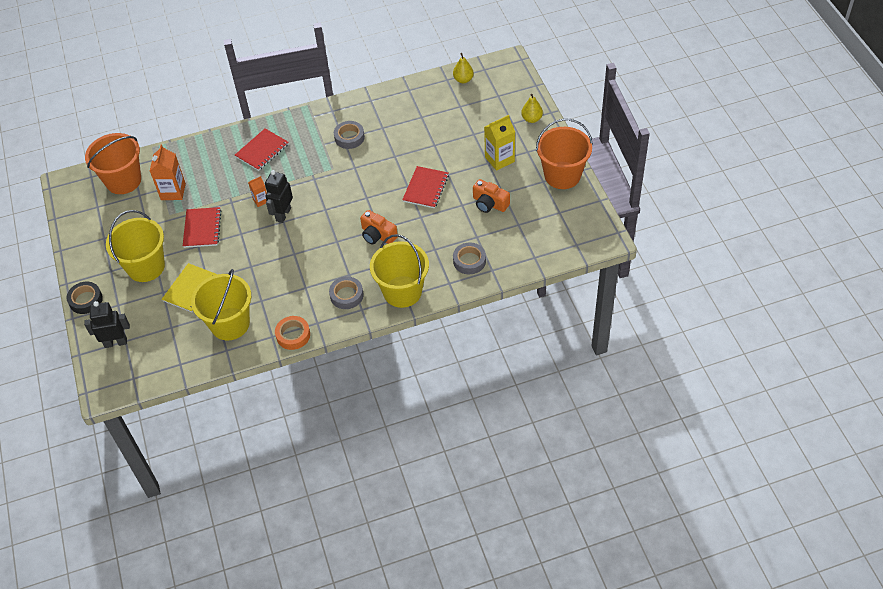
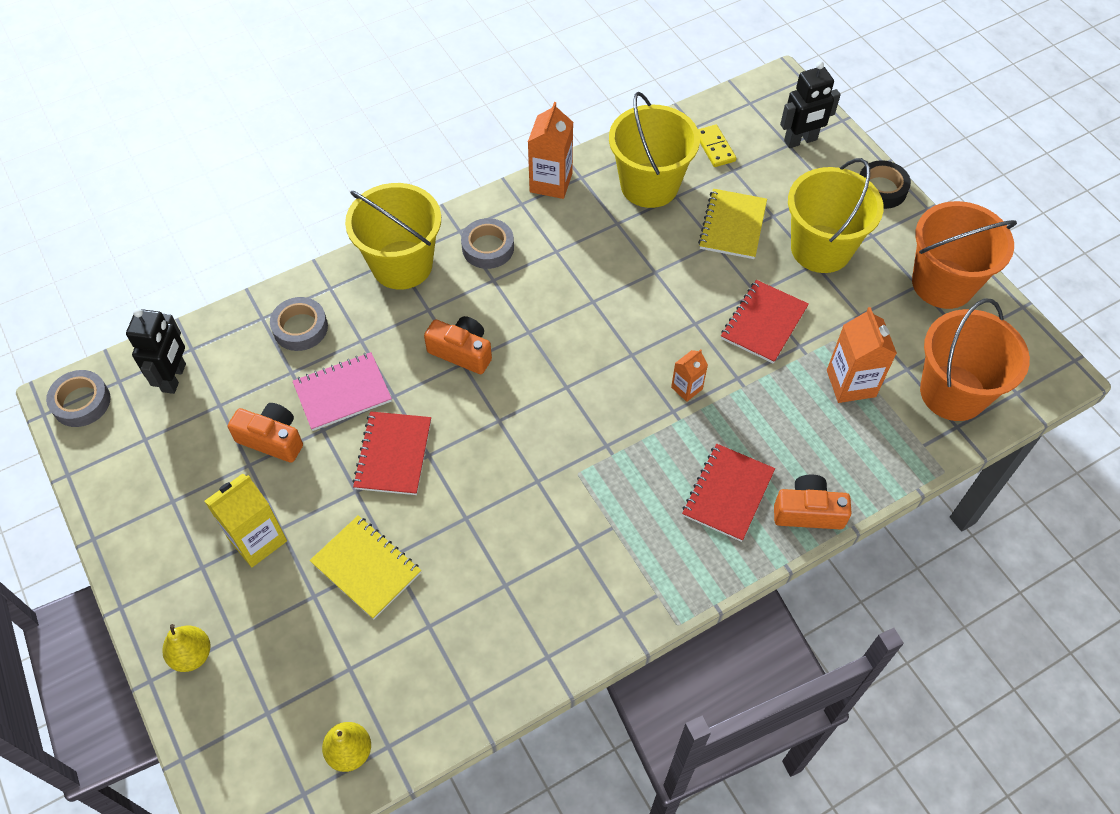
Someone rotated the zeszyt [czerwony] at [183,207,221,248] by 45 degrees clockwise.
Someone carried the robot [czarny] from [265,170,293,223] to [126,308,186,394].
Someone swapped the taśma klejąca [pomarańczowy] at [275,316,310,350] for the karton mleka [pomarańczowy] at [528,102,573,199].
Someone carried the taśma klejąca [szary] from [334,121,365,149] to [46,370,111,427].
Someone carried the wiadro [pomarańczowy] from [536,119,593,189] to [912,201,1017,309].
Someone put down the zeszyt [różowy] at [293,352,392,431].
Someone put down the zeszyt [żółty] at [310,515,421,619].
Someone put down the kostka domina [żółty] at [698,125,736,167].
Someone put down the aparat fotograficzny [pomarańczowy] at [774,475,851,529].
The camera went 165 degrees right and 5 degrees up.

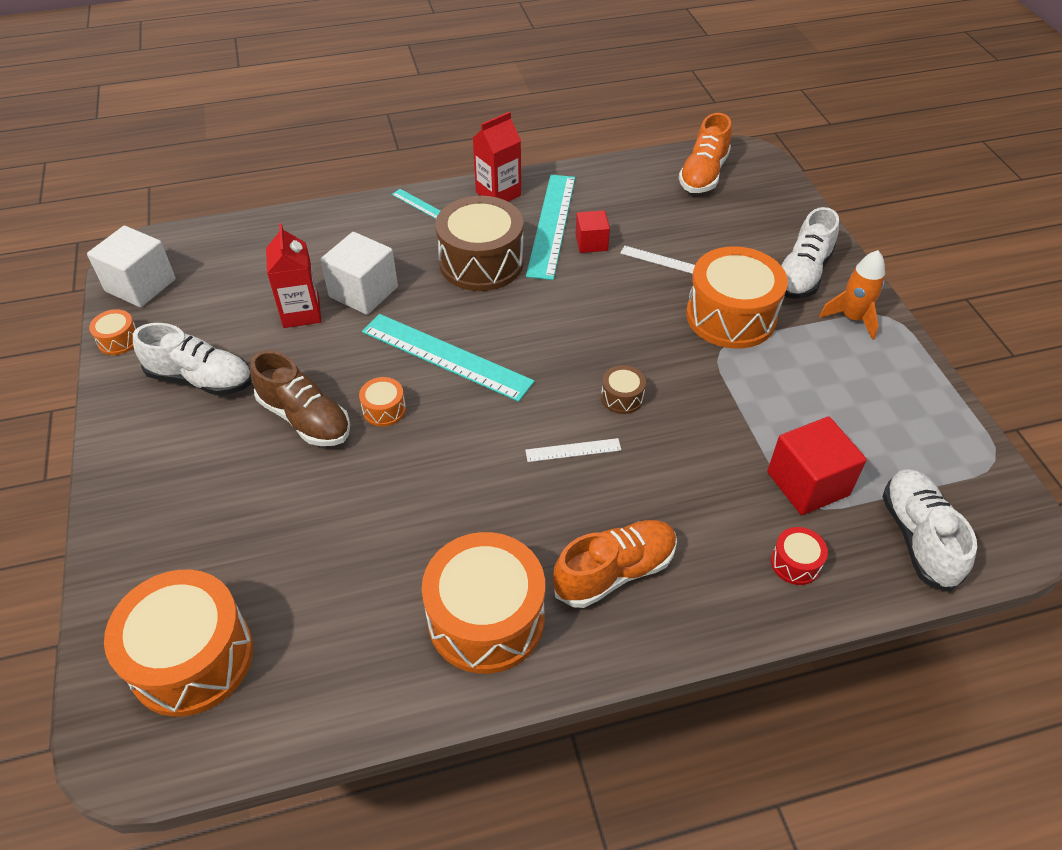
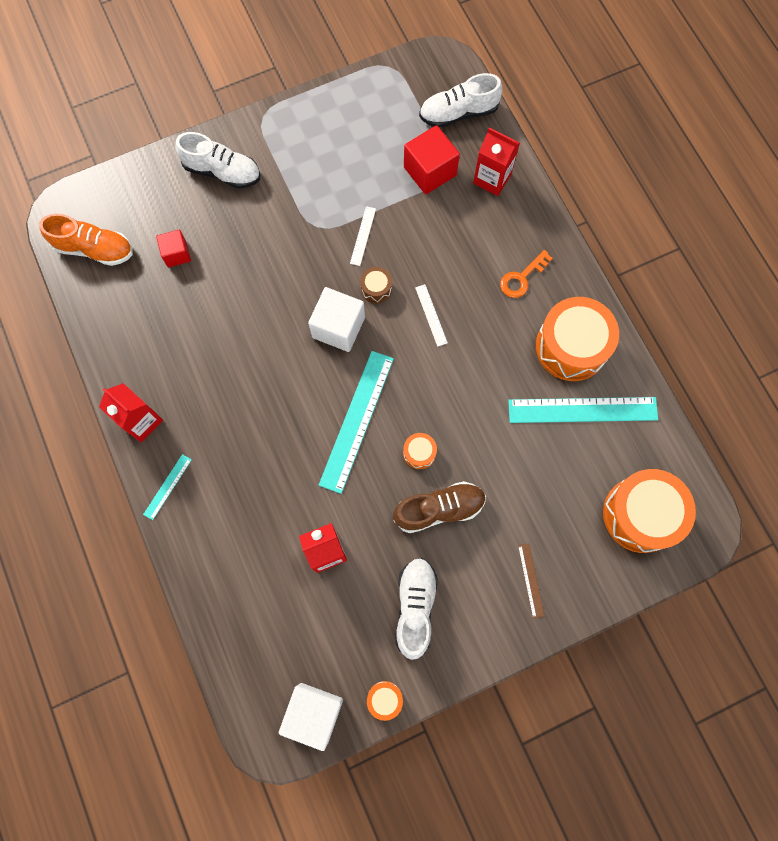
Someone rotated the but [brązowy] at [250,350,350,446] by 45 degrees clockwise.
Someone carried the sześcian [biały] from [320,232,398,315] to [308,287,365,352].
Someone took away the bęben [brązowy] at [435,196,524,291].
Someone carried the linijka [turkusowy] from [526,175,575,280] to [508,397,658,423].
Someone swapped the but [pomarańczowy] at [553,520,677,608] for the klucz [pomarańczowy] at [500,250,553,298].
Someone carried the sześcian [czerwony] from [576,210,610,253] to [156,230,191,267].
Someone carried the linijka [biały] from [620,246,695,274] to [350,206,376,266].
Someone took away the bęben [pomarańczowy] at [686,246,788,349].
Someone swapped the bęben [czerwony] at [771,527,828,585] for the karton mleka [czerwony] at [473,128,520,196].
Someone took away the rakieta [pomarańczowy] at [819,250,885,340].
Someone put down the linijka [brązowy] at [518,544,544,618].
The camera went 100 degrees left and 25 degrees up.

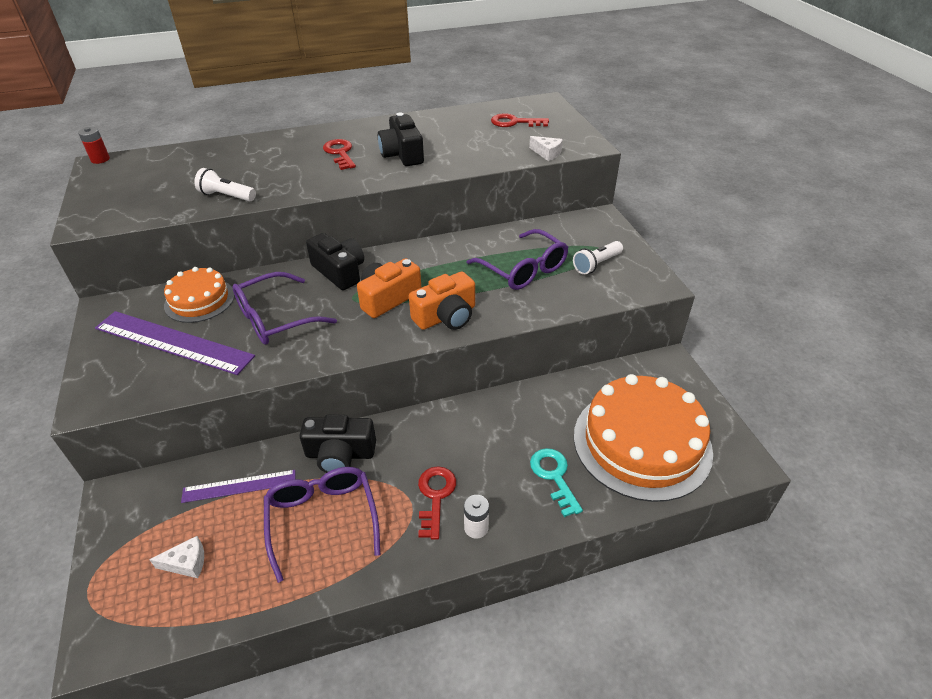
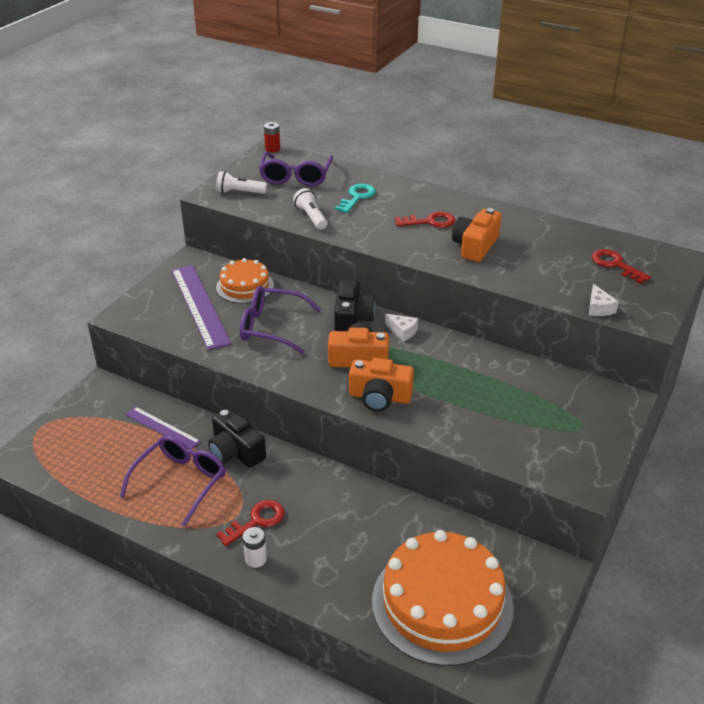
Someone carried the ser [biały] from [149,536,204,578] to [385,314,418,342].
Someone rotated the klucz [czerwony] at [323,139,356,170] by 60 degrees clockwise.
Someone repainted the aparat fotograficzny [czarny] at [378,113,424,166], which became the aparat fotograficzny [pomarańczowy] at [452,208,501,262].
Someone carried the okulary [fioletowy] from [467,229,568,290] to [259,152,333,186].
Someone carried the klucz [turkusowy] from [530,448,583,517] to [335,184,376,213].
Someone carried the latarka [biały] from [573,241,623,275] to [216,171,267,194].
The camera went 45 degrees right and 5 degrees down.

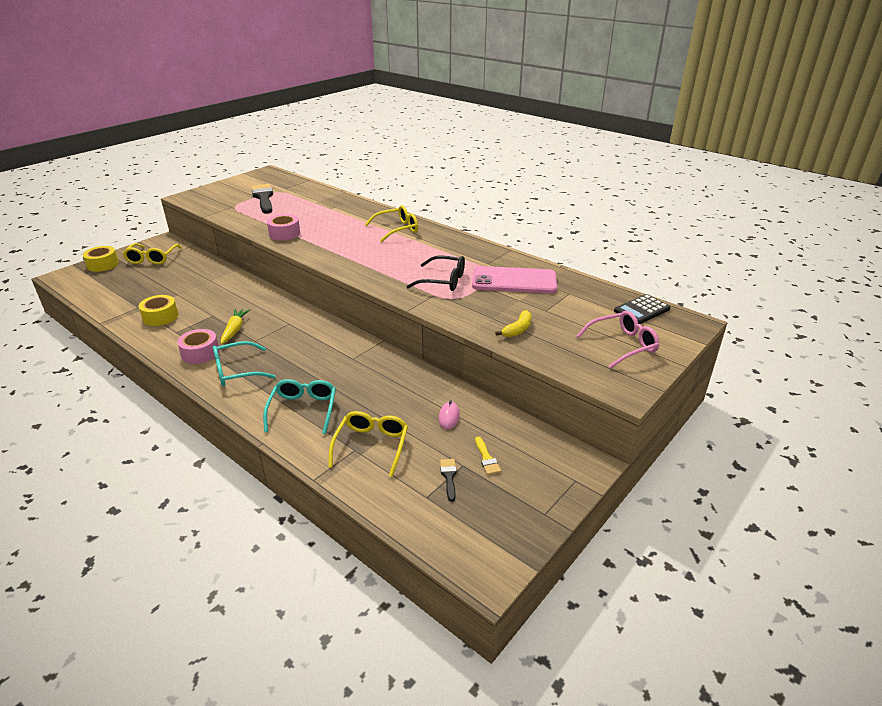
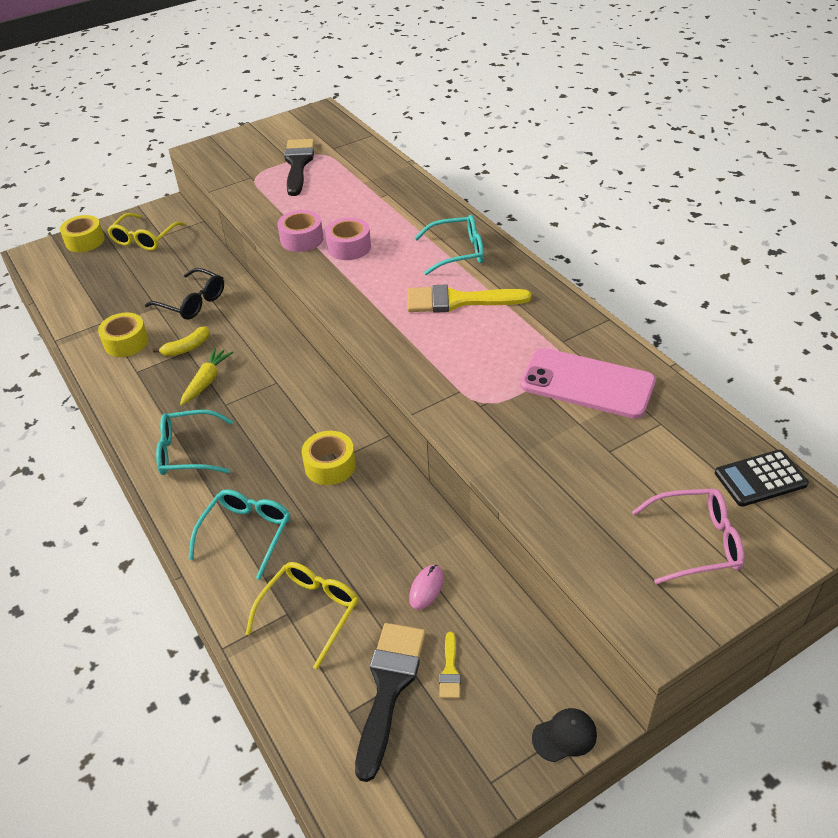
Someone carried the taśma klejąca [różowy] from [177,329,220,364] to [325,217,371,260].
Someone repainted the okulary [żółty] at [365,205,418,242], which became the okulary [turkusowy] at [415,215,484,275].
Someone carried the okulary [czarny] from [406,256,465,291] to [145,268,224,319].
Someone scaled the pędzel [czarny] at [440,459,457,502] by 2.21.
Someone carried the banan [żółty] from [495,310,532,337] to [152,326,210,357].
Someone put down the taśma klejąca [żółty] at [302,431,356,485].
Someone put down the pędzel [żółty] at [407,284,531,313].
Someone put down the czapka [czarny] at [532,708,597,762].
The camera went 20 degrees right and 10 degrees up.

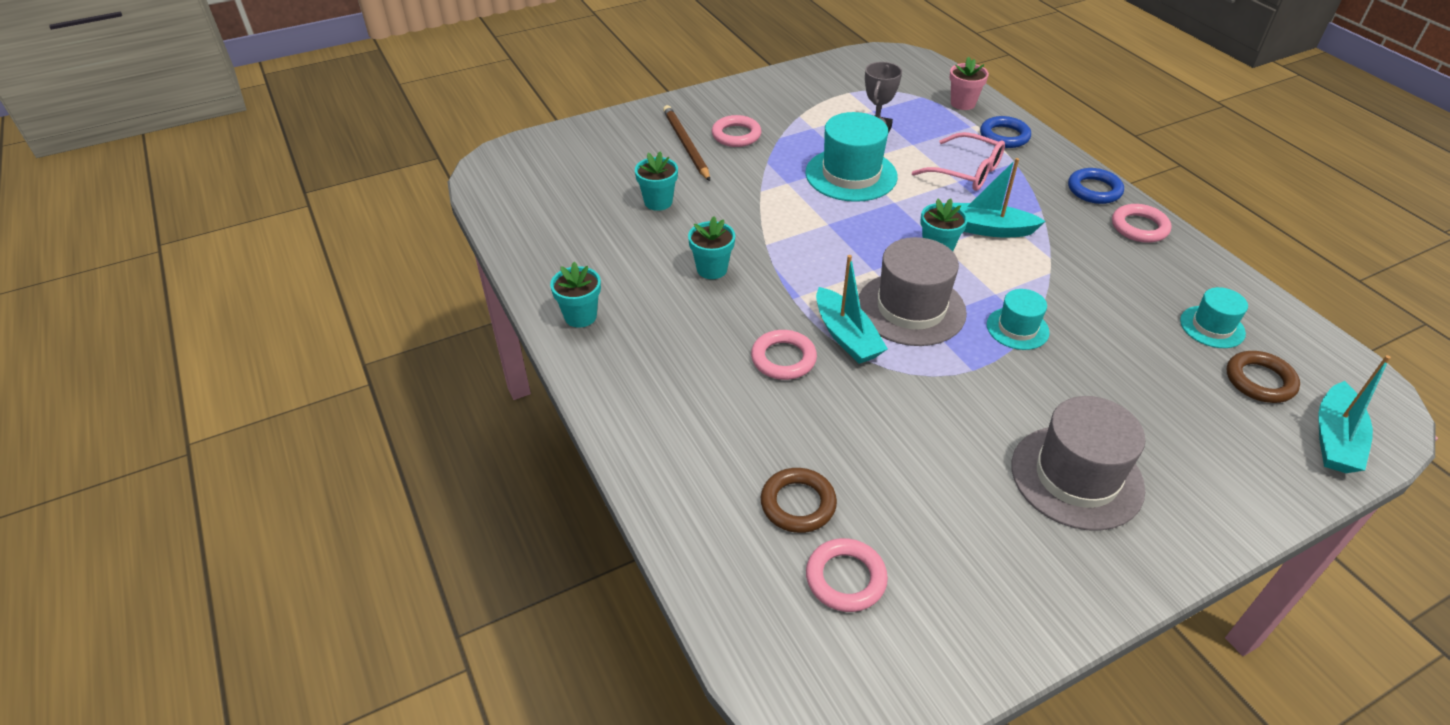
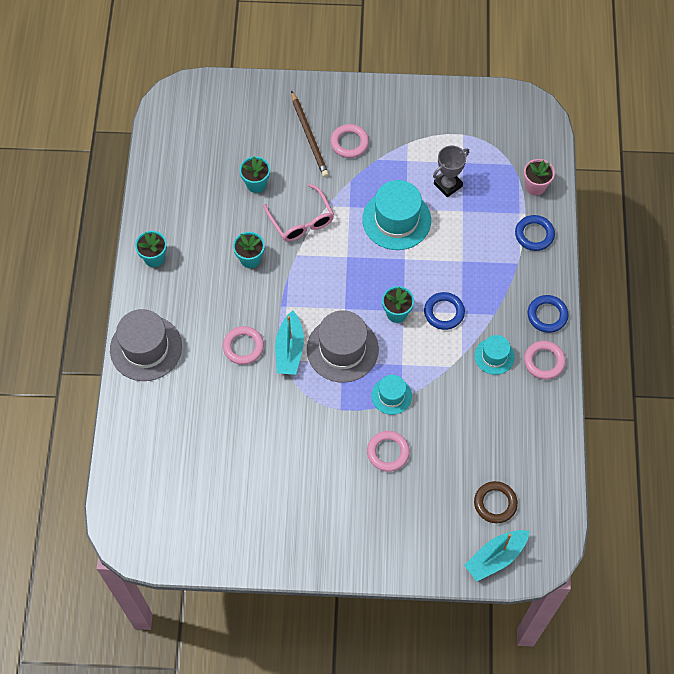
Someone rotated the ołówek [brązowy] at [663,105,710,181] by 150 degrees clockwise.
Someone took away the pierścień [brązowy] at [761,468,837,533].
Someone carried the pierścień [różowy] from [806,538,888,612] to [367,431,410,472].
Someone carried the okulary [różowy] from [912,132,1005,191] to [263,184,334,242].
Someone swapped the łódka [turkusowy] at [952,158,1046,237] for the pierścień [niebieski] at [424,292,465,330].
Someone carried the kapelusz [szary] from [1012,396,1145,531] to [110,309,182,381].
Someone carried the kapelusz [turkusowy] from [1180,287,1248,348] to [475,335,515,375].
The camera went 30 degrees right and 20 degrees up.

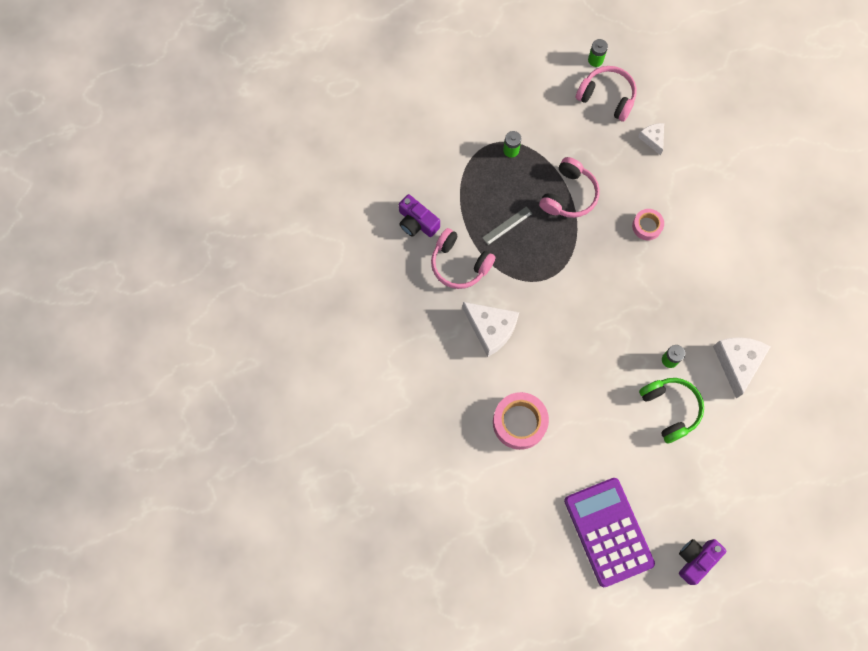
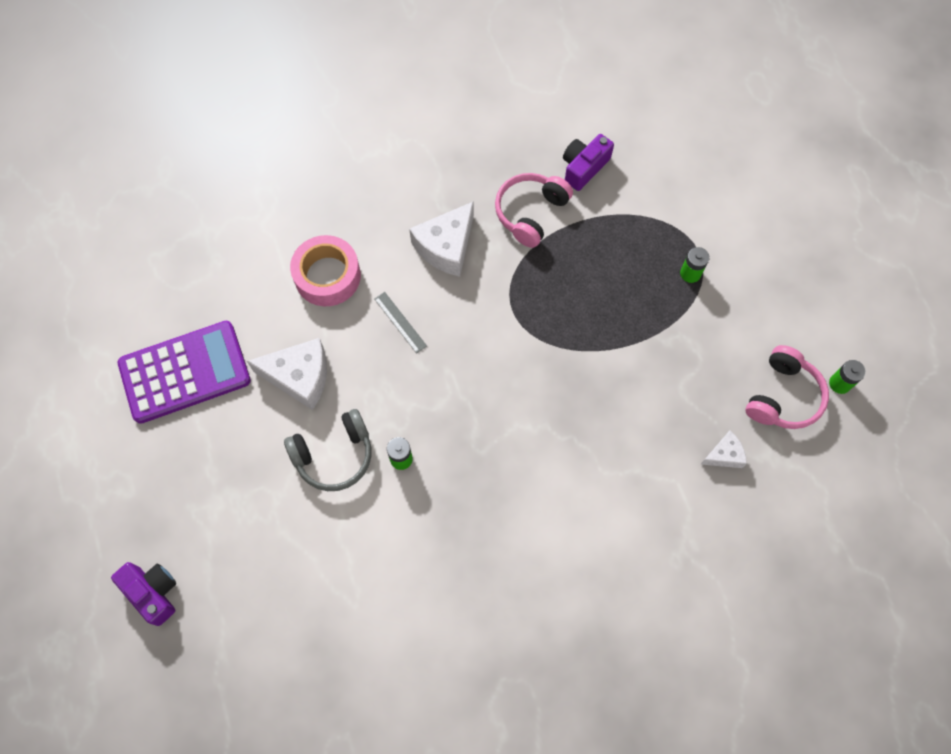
Someone carried the linijka [szary] from [482,206,533,245] to [374,292,427,353].
Someone took away the słuchawki [różowy] at [539,157,600,218].
Someone took away the taśma klejąca [różowy] at [632,209,664,240].
Someone repainted the słuchawki [zielony] at [639,378,704,443], which became the słuchawki [szary] at [284,409,371,491].
Someone carried the aparat fotograficzny [fioletowy] from [679,539,726,585] to [111,562,176,626].
Someone carried the ser [biały] from [713,337,771,399] to [247,338,327,410].
The camera went 90 degrees right and 5 degrees down.

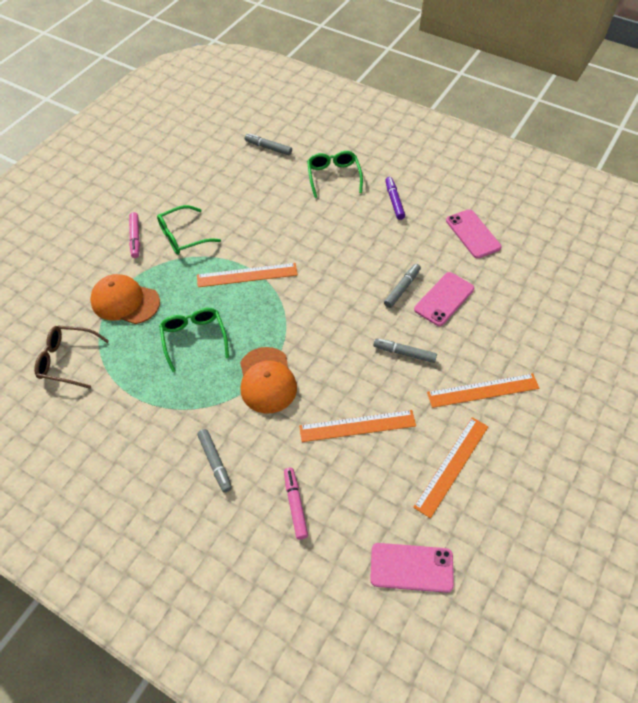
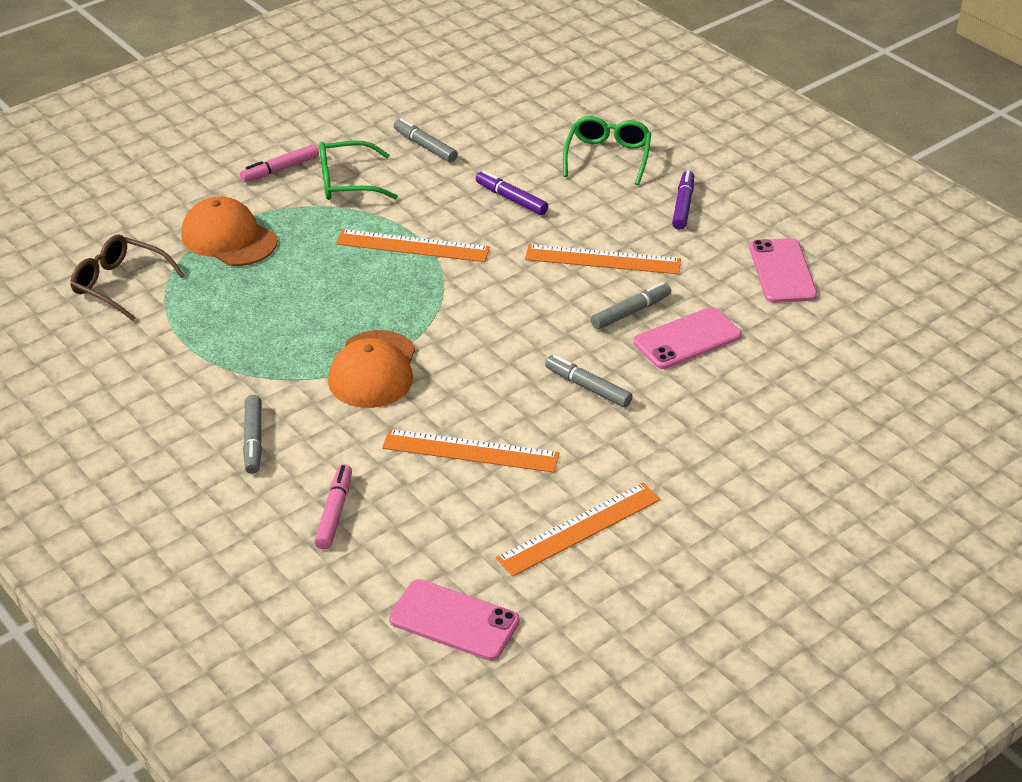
Someone rotated the flamaster [różowy] at [129,212,140,258] by 45 degrees clockwise.
Someone took away the okulary [zielony] at [159,308,229,372].
Someone carried the flamaster [szary] from [245,133,292,155] to [394,118,458,162].
Someone carried the linijka [pomarańczowy] from [427,373,539,408] to [525,244,681,274].
Someone put down the flamaster [fioletowy] at [476,171,548,215].
The camera went 20 degrees right and 15 degrees down.

